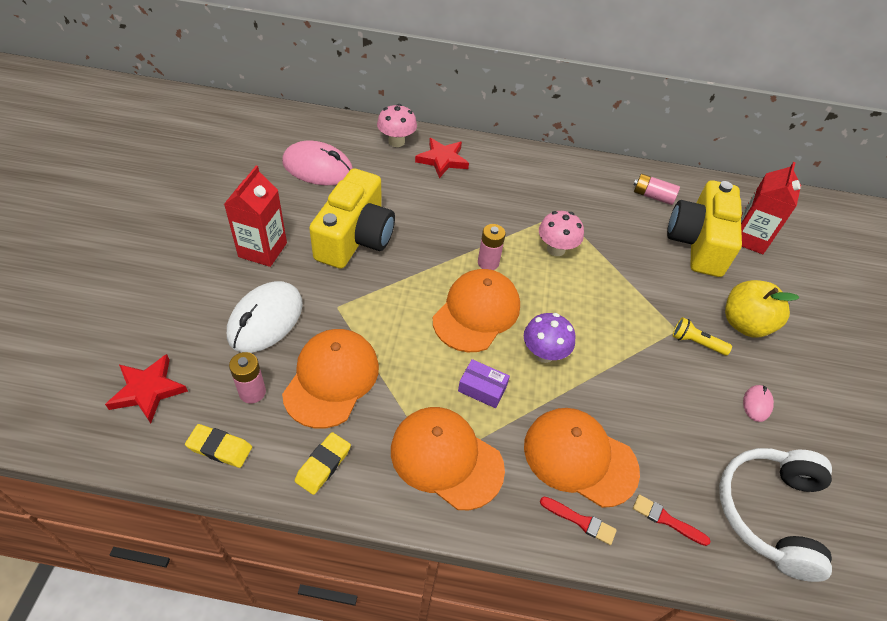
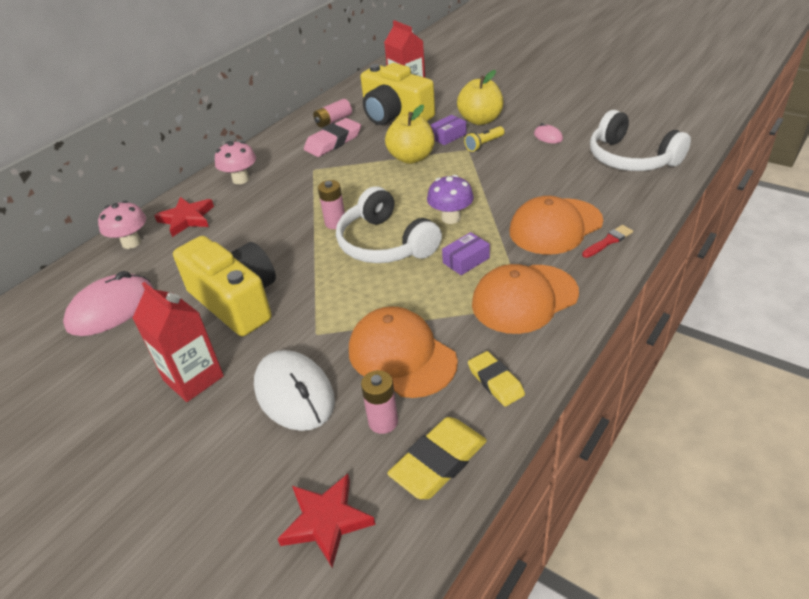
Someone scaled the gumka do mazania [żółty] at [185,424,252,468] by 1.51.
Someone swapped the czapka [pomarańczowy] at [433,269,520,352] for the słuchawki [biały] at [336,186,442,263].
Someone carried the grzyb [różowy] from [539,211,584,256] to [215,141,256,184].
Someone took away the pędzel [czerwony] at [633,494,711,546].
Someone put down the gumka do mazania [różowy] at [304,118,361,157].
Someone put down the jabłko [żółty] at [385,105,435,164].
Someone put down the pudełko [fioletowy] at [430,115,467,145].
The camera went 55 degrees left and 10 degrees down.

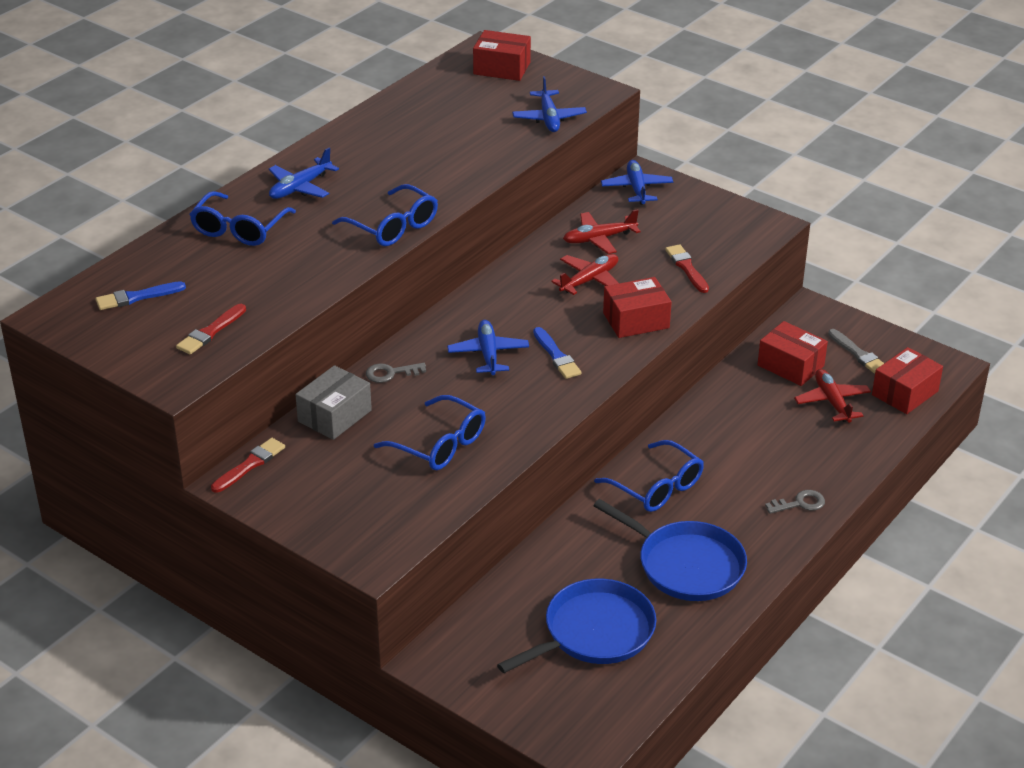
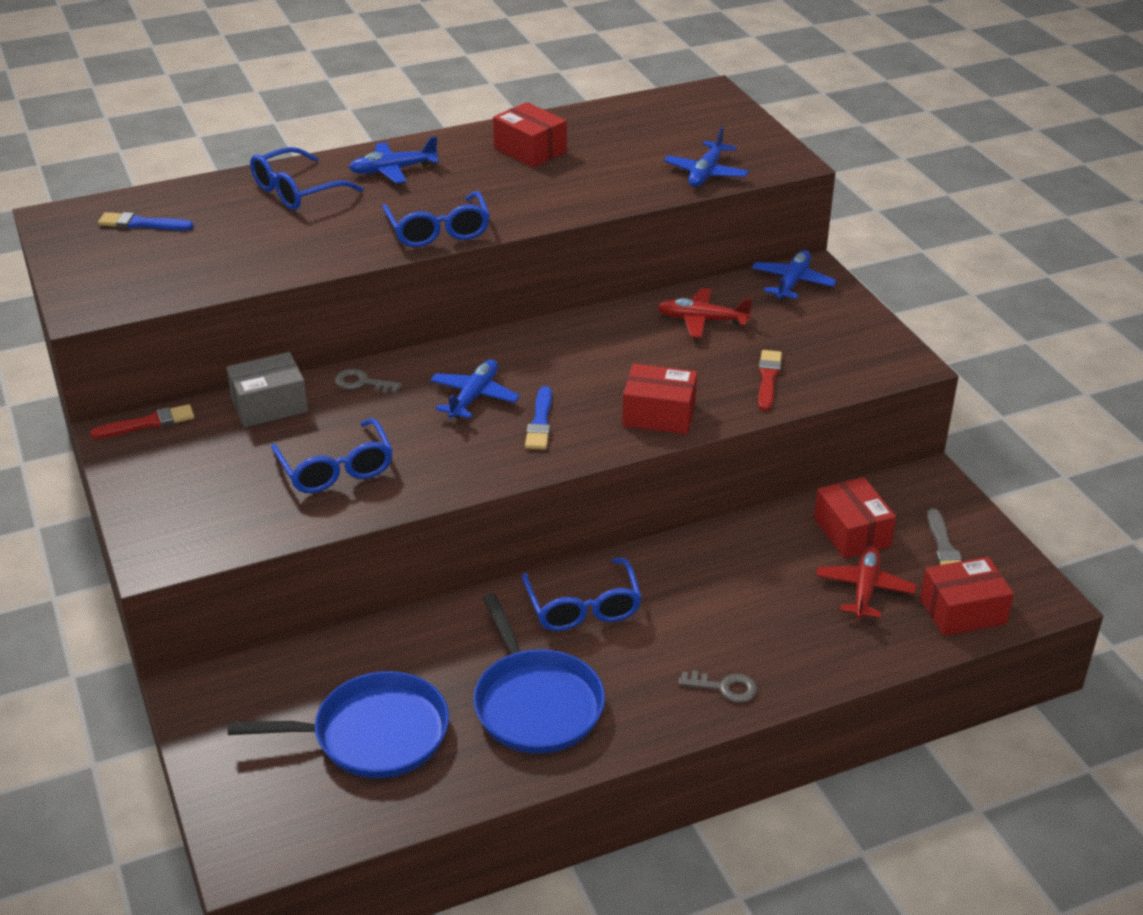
Someone took away the pędzel [czerwony] at [176,304,246,355].
Someone carried the pudełko [czerwony] from [473,30,531,81] to [493,102,567,168].
Someone took away the samolot [czerwony] at [551,254,619,295].
The camera went 30 degrees right and 0 degrees up.

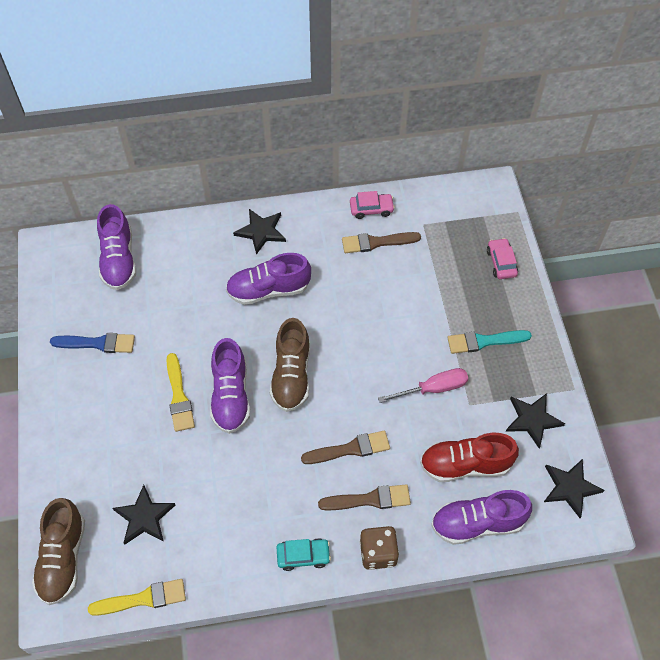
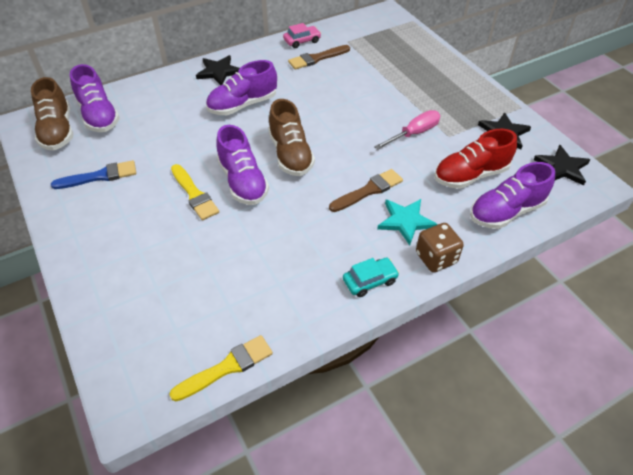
Someone carried the but [brązowy] from [32,498,85,605] to [31,77,73,150].
Someone took away the gwiazda [czarny] at [112,485,175,545].
Someone swapped the pędzel [brązowy] at [318,484,411,511] for the gwiazda [turkusowy] at [377,199,438,245].
Someone took away the pędzel [turkusowy] at [448,330,532,354].
Someone took away the samochód [różowy] at [487,238,518,279].
The camera went 20 degrees left and 10 degrees down.

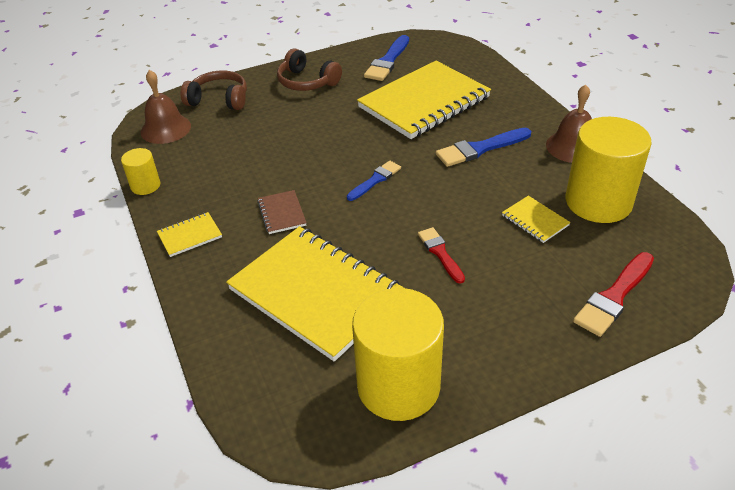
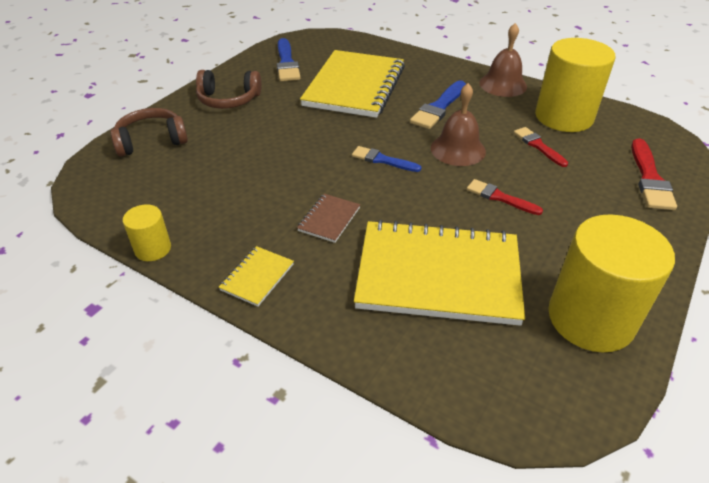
Someone carried the dzwonek [brązowy] from [141,70,191,144] to [431,83,486,166].
Someone rotated the zeszyt [brązowy] at [257,190,307,234] by 75 degrees clockwise.
Someone rotated the pędzel [niebieski] at [347,161,401,201] by 75 degrees counterclockwise.
Someone swapped the zeszyt [żółty] at [502,196,571,243] for the pędzel [czerwony] at [514,127,568,167].
The camera went 35 degrees left and 0 degrees up.

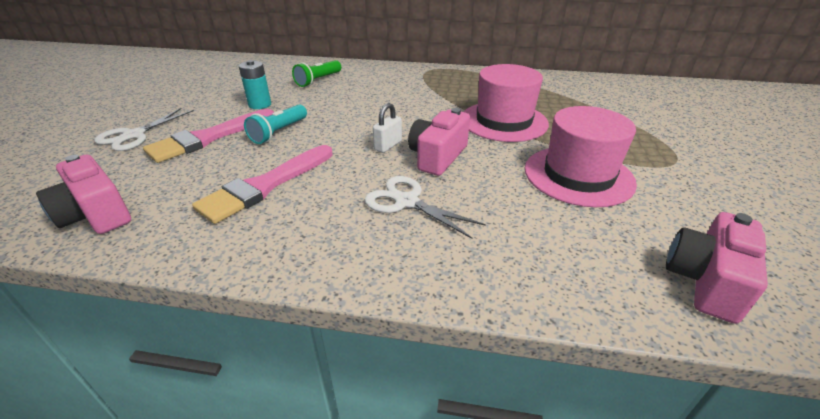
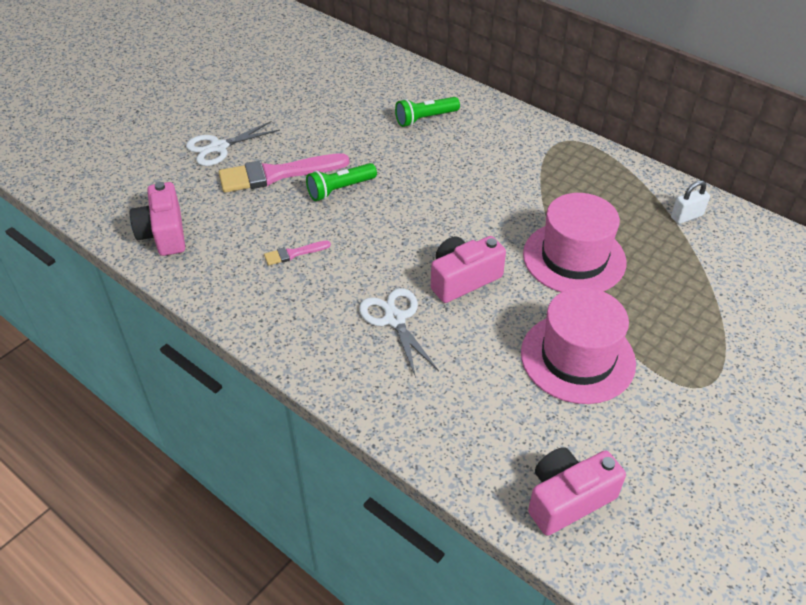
Someone scaled the pędzel [różowy] at [192,145,333,224] by 0.47.
Someone took away the bateria [turkusowy] at [239,60,271,109].
Someone repainted the latarka [turkusowy] at [244,105,307,144], which became the latarka [zielony] at [306,163,377,201].
Someone carried the kłódka [biały] from [373,103,402,153] to [671,180,710,224].
The camera went 30 degrees right and 10 degrees up.

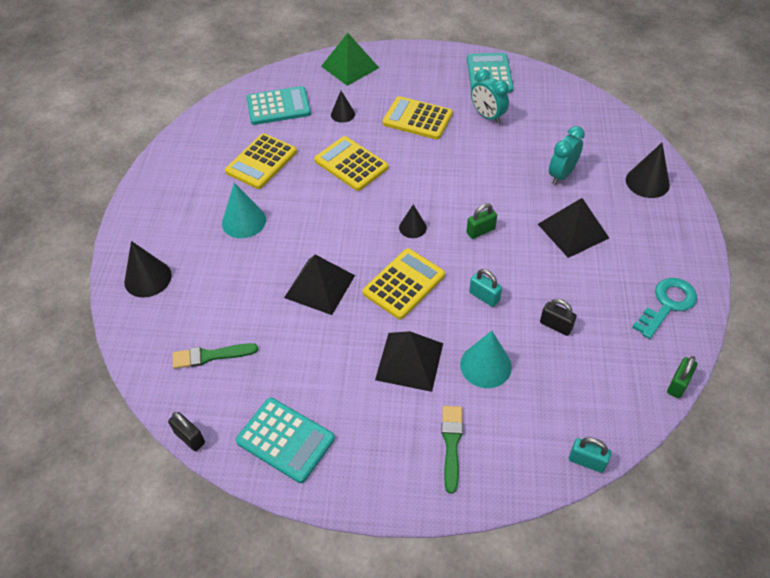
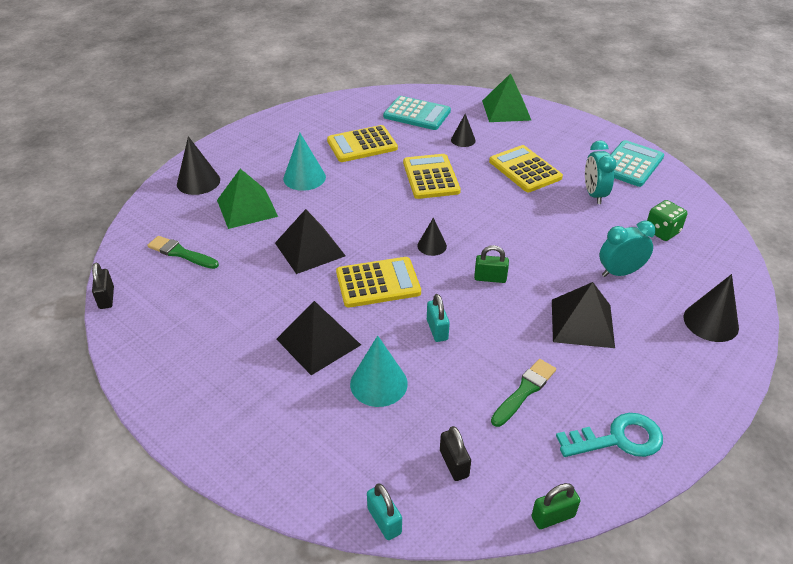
Someone took away the kalkulator [turkusowy] at [236,398,335,483].
Someone carried the pędzel [zielony] from [441,406,463,494] to [491,359,556,427].
Someone carried the kłódka [czarny] from [540,299,577,336] to [440,426,471,481].
Someone put down the piramida [zielony] at [217,169,278,229].
Someone put down the kostka do gry [zielony] at [647,200,687,241].
The camera went 35 degrees right and 10 degrees down.

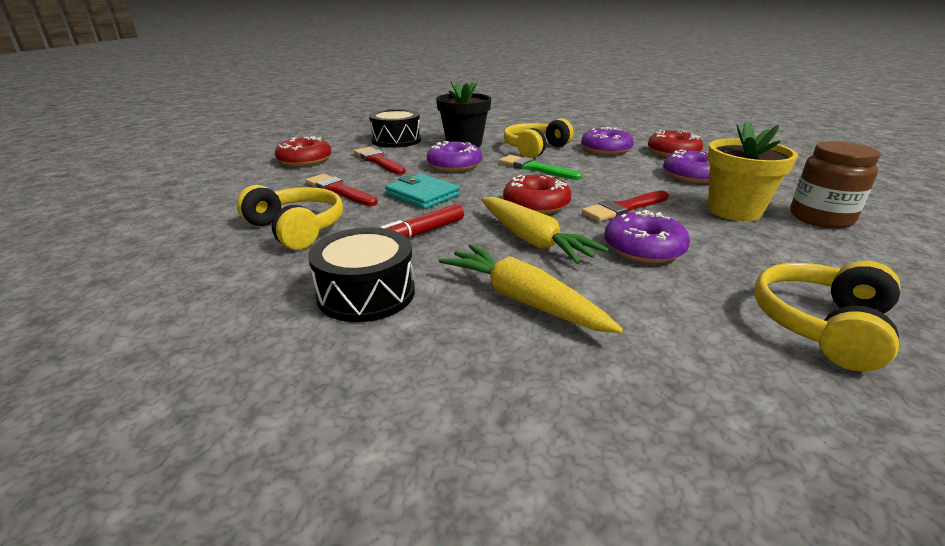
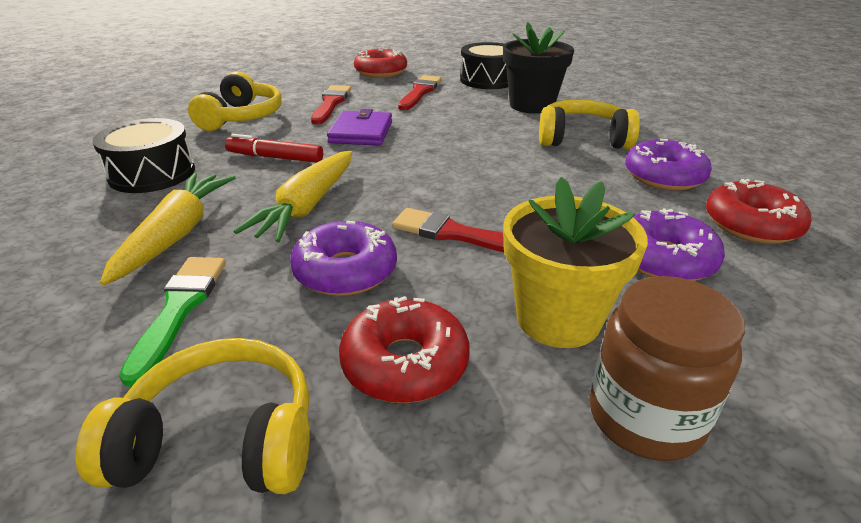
Someone repainted the portfel [turkusowy] at [385,174,460,209], which became the portfel [fioletowy] at [327,109,392,146].
Someone took away the donut [fioletowy] at [427,141,482,172].
Someone carried the pędzel [zielony] from [499,155,582,180] to [119,257,226,387].
Someone carried the donut [czerwony] from [503,175,572,214] to [339,296,470,403].
The camera went 55 degrees right and 5 degrees up.

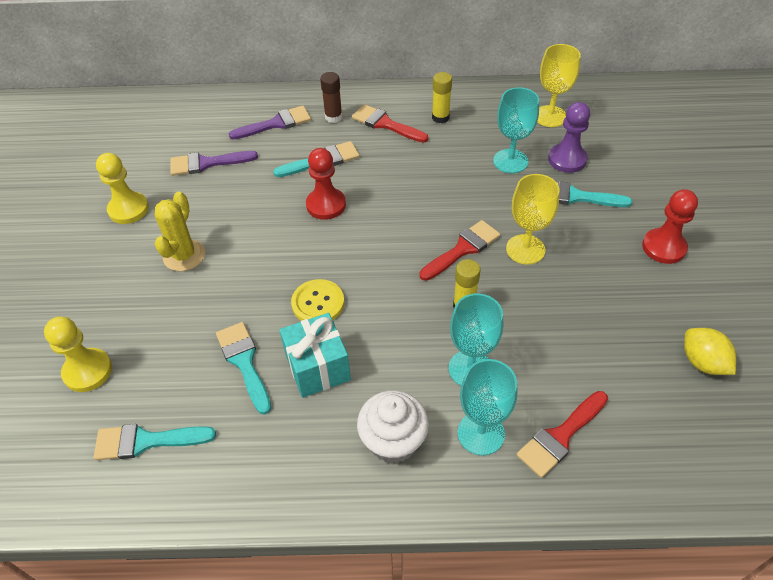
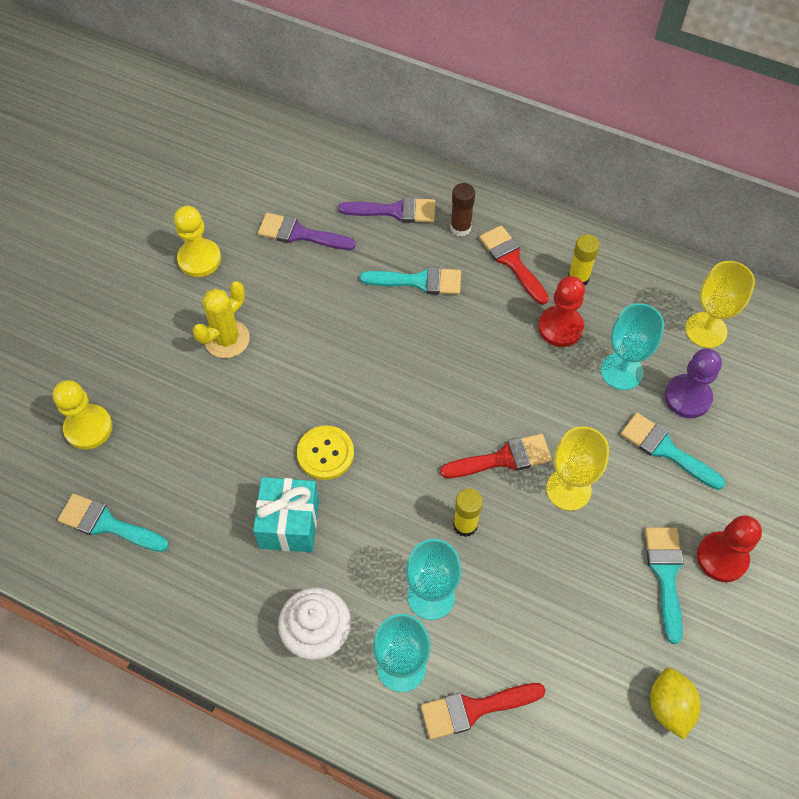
Someone carried the pędzel [turkusowy] from [216,322,271,415] to [645,527,683,644].
Someone carried the pionek [czerwony] from [306,148,346,220] to [538,276,585,347].
The camera went 25 degrees right and 10 degrees up.

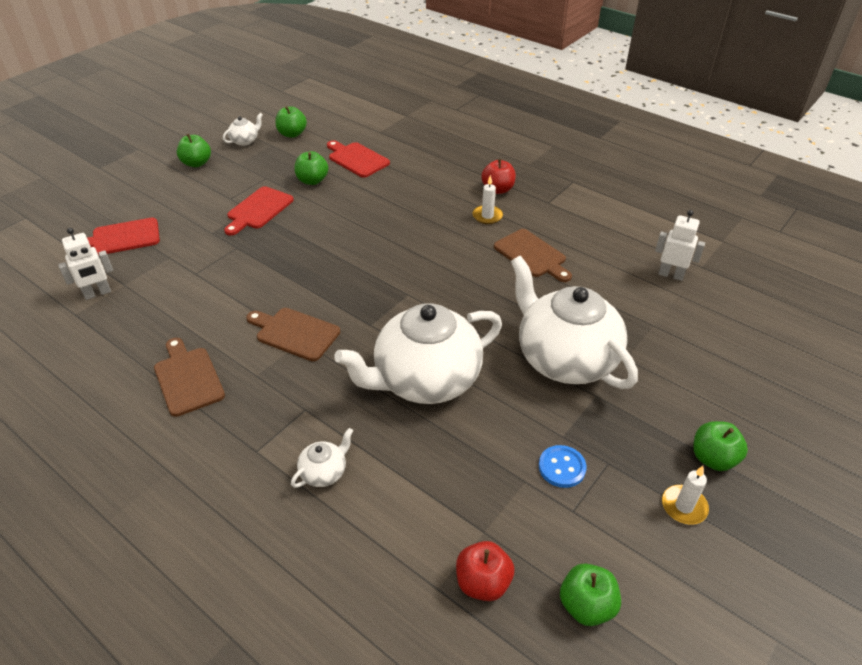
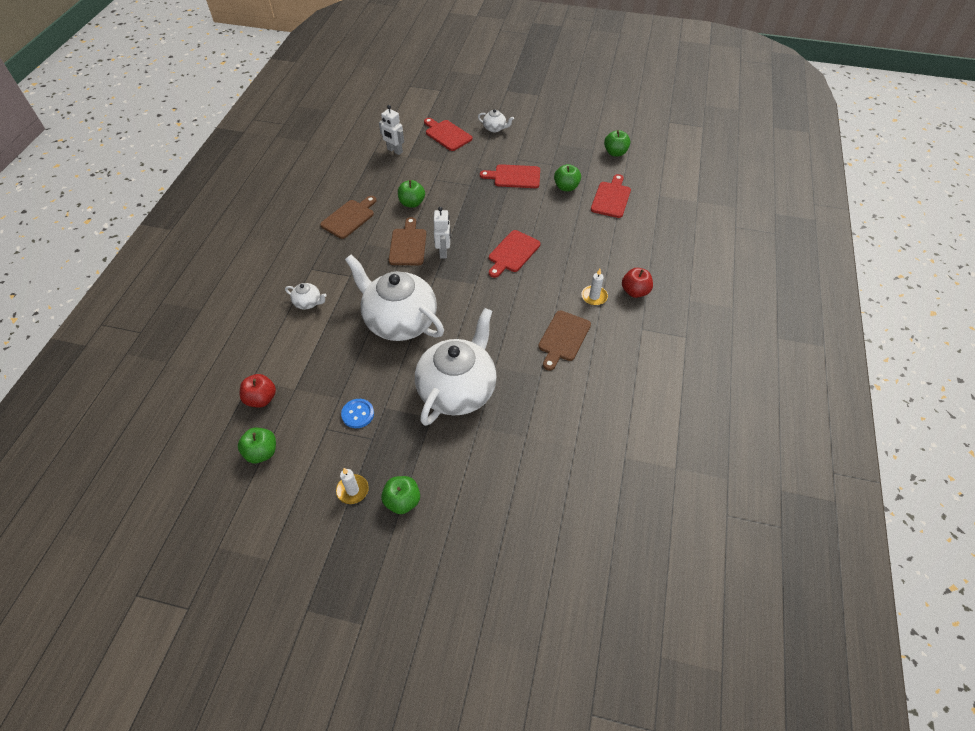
Someone carried the jabłko [zielony] from [177,134,211,167] to [398,180,425,208].
Someone carried the imbryk [biały] from [223,113,263,146] to [478,109,514,132].
Someone carried the robot [biały] from [655,210,705,281] to [434,207,451,258].
Someone put down the deska do krojenia [czerwony] at [489,230,541,278].
The camera went 65 degrees right and 10 degrees up.

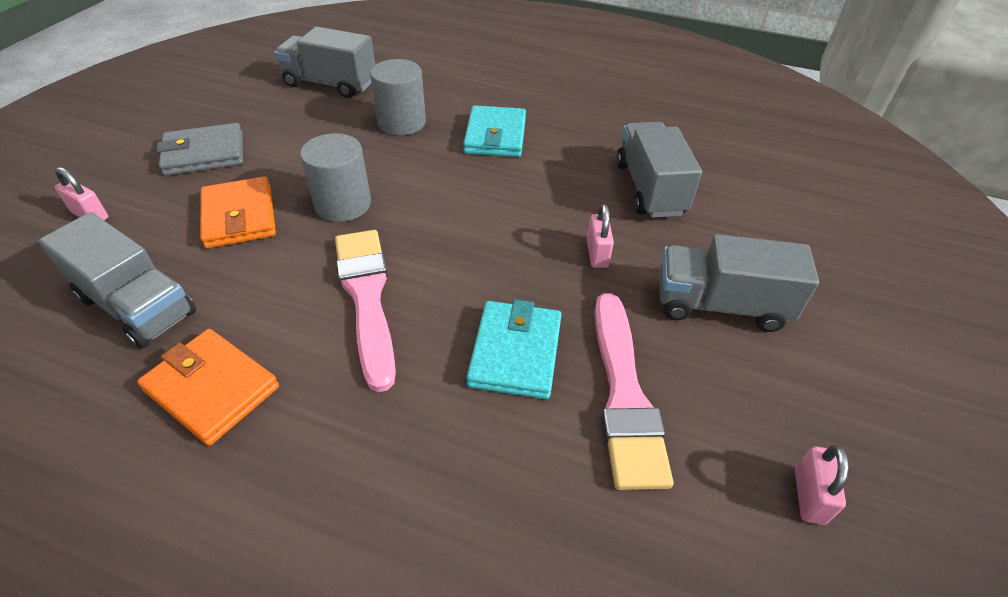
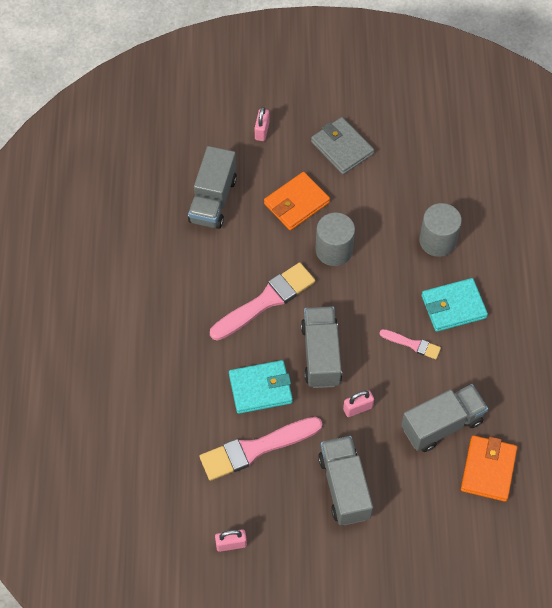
Someone carried the portfel [pomarańczowy] from [137,329,279,446] to [461,435,517,502].
Someone carried the ciężarówka [szary] from [274,27,375,98] to [301,306,342,388].
Someone put down the pędzel [różowy] at [379,329,441,359].
The camera went 70 degrees right and 15 degrees up.

